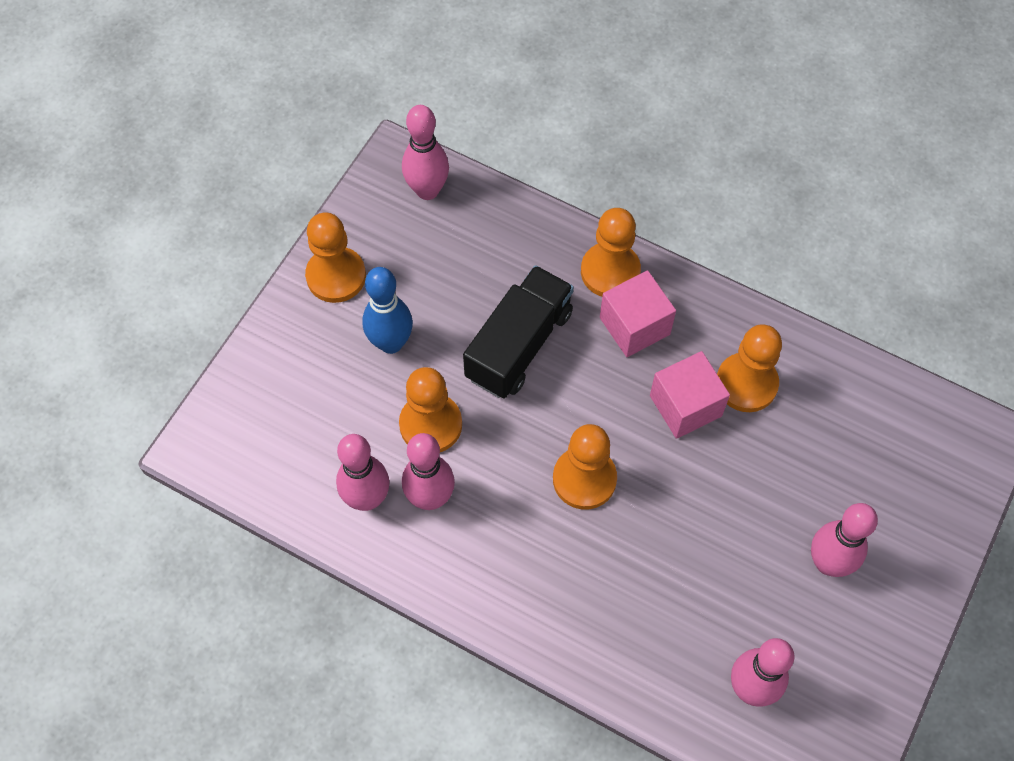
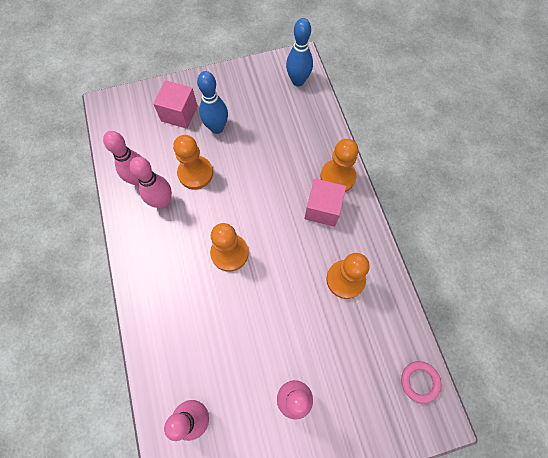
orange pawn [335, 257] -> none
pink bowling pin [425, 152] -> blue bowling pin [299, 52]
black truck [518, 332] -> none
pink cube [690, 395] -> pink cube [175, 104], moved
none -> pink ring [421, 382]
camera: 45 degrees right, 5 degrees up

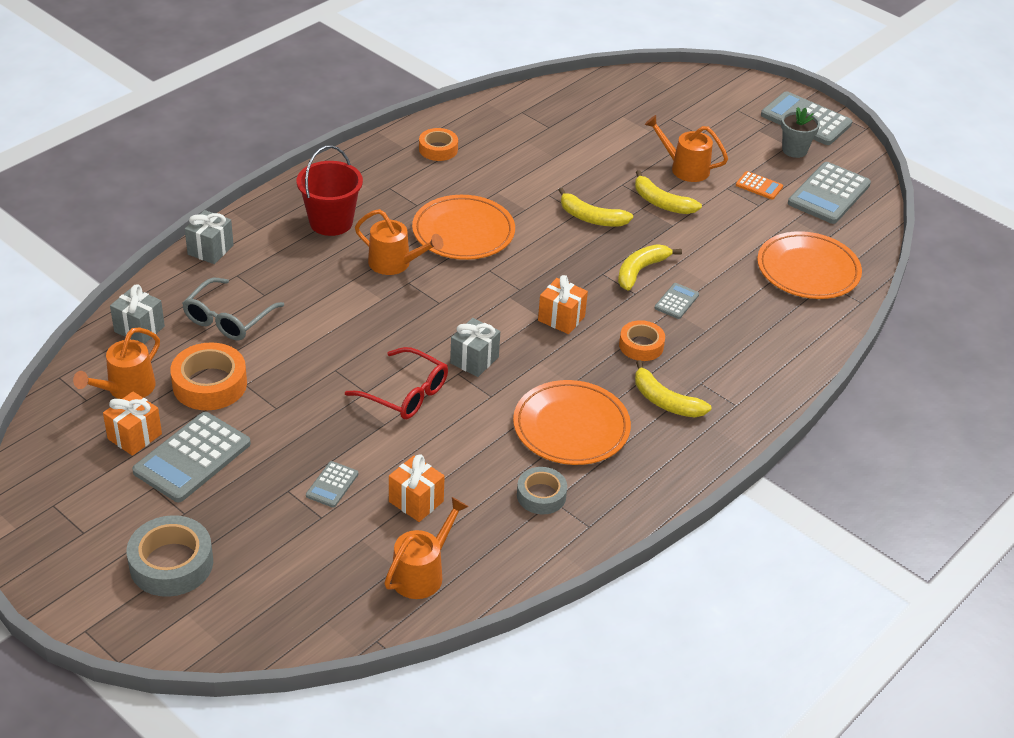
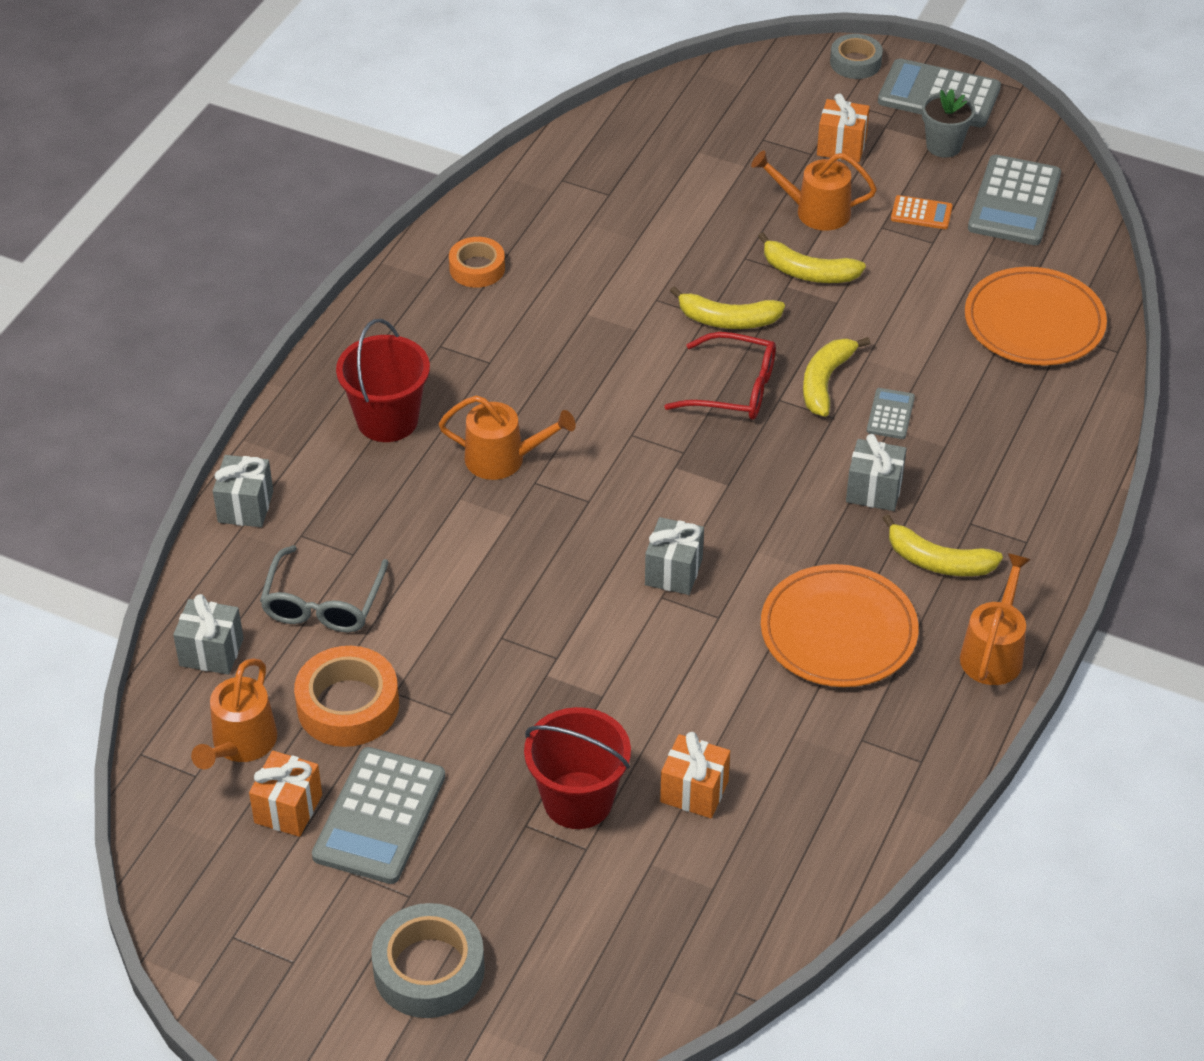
grey calculator [332, 484] -> red bucket [577, 768]
red glasses [396, 383] -> red glasses [720, 376], moved
orange watering can [426, 548] -> orange watering can [995, 619], moved
orange plate [463, 227] -> none
grey tape [542, 490] -> grey tape [856, 56], moved
orange gift [563, 304] -> orange gift [843, 127], moved
orange tape [642, 340] -> grey gift [876, 472]
camera: 15 degrees left, 5 degrees up

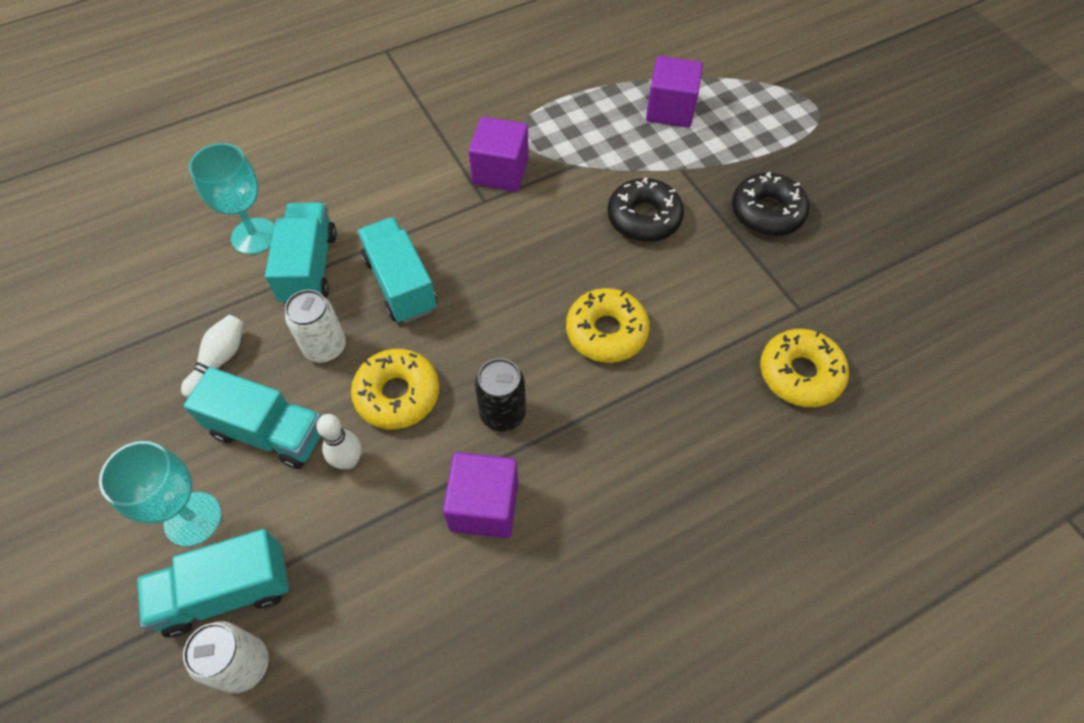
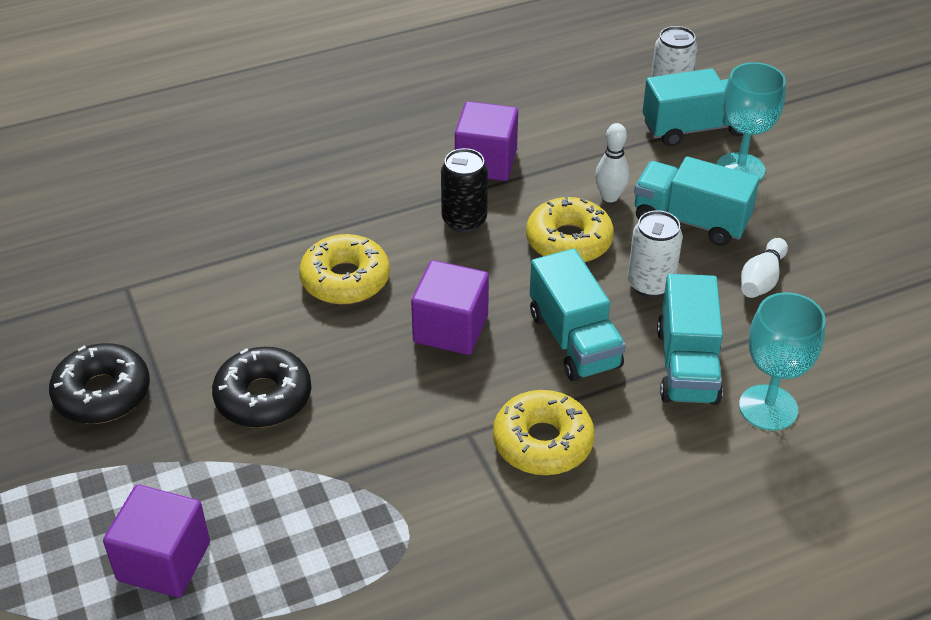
purple cube [499, 154] -> purple cube [450, 307], moved
yellow donut [804, 368] -> yellow donut [544, 432], moved
camera: 175 degrees left, 15 degrees down

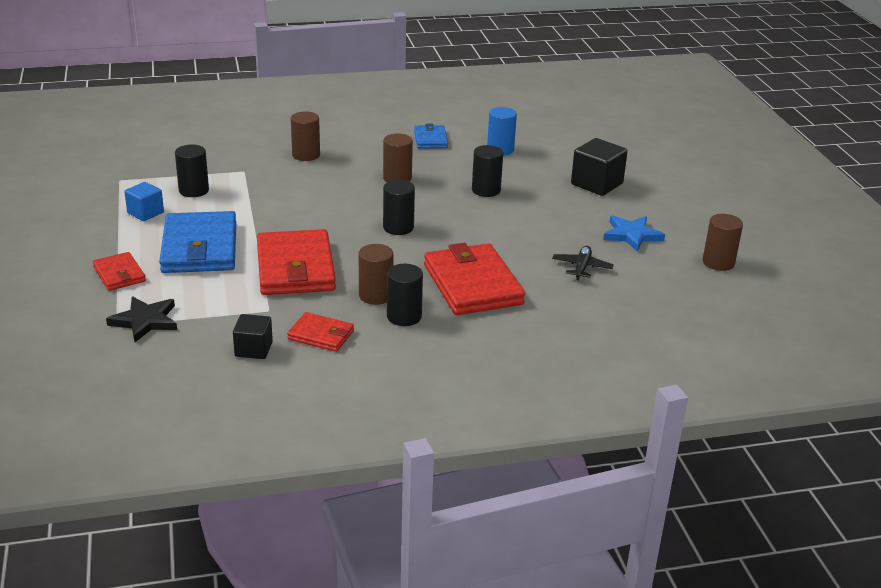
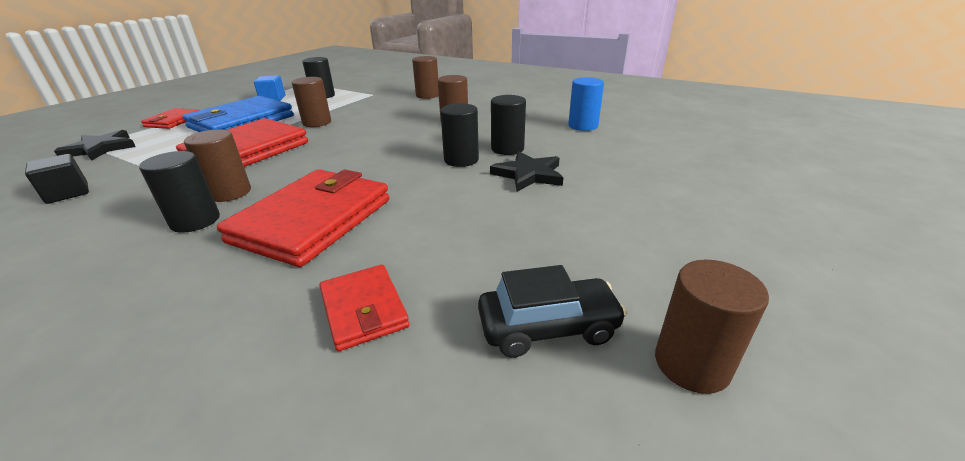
red wallet [320, 332] -> red wallet [365, 307], moved
black cylinder [399, 207] -> black cylinder [459, 135], moved
blue wallet [431, 136] -> none
black plane [583, 263] -> none
black cube [599, 167] -> none
blue star [634, 234] -> none
none -> brown cylinder [311, 102]
none -> black car [552, 311]
none -> black star [527, 171]
camera: 45 degrees right, 0 degrees up

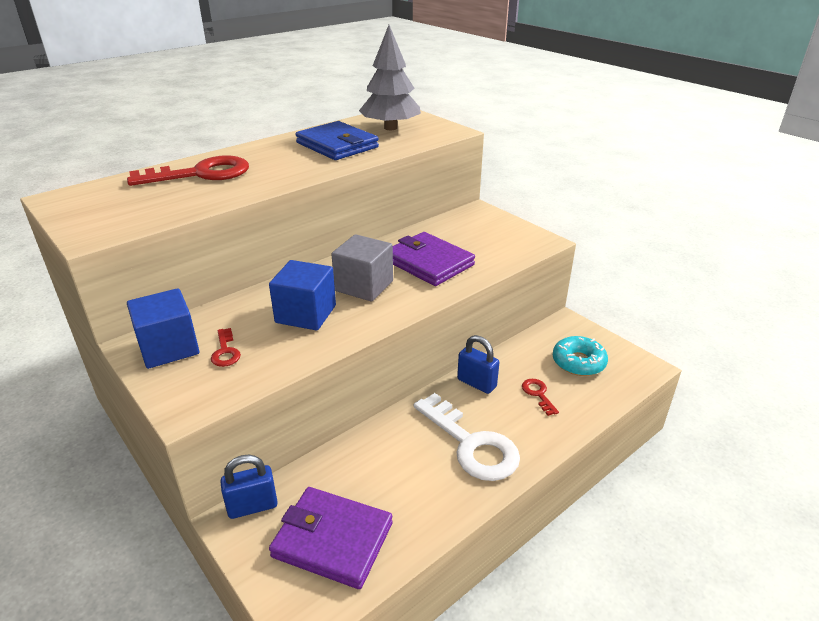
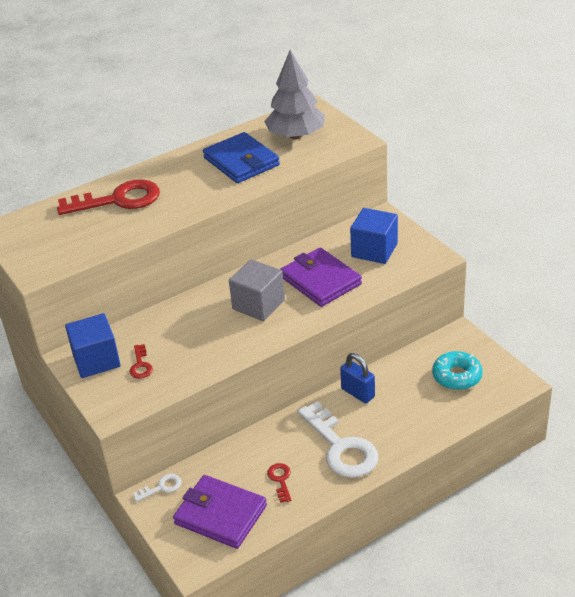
blue padlock [249, 487] -> white key [157, 488]
blue cube [302, 295] -> blue cube [374, 236], moved
red key [540, 397] -> red key [279, 483], moved
camera: 10 degrees right, 5 degrees up

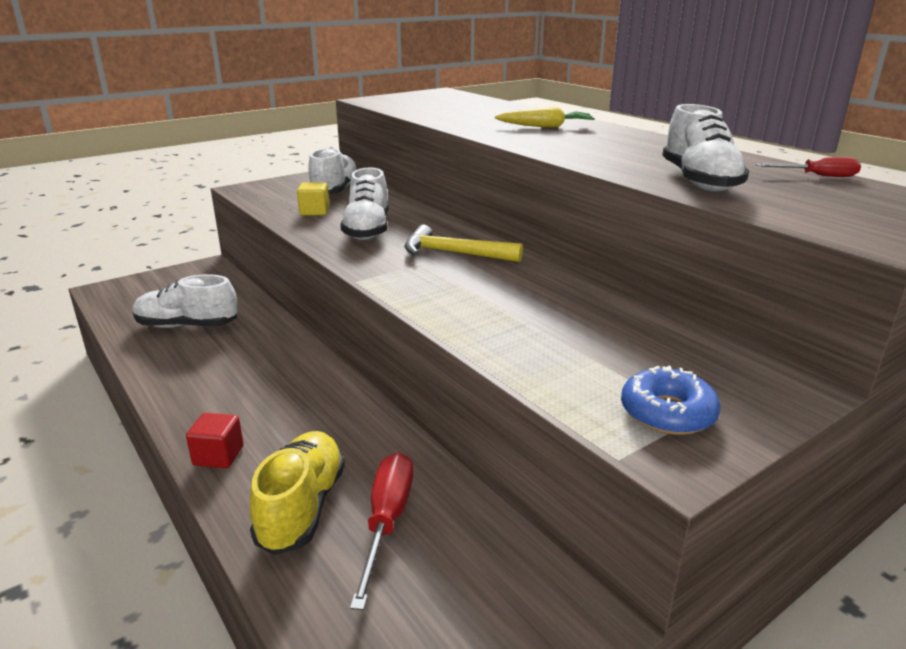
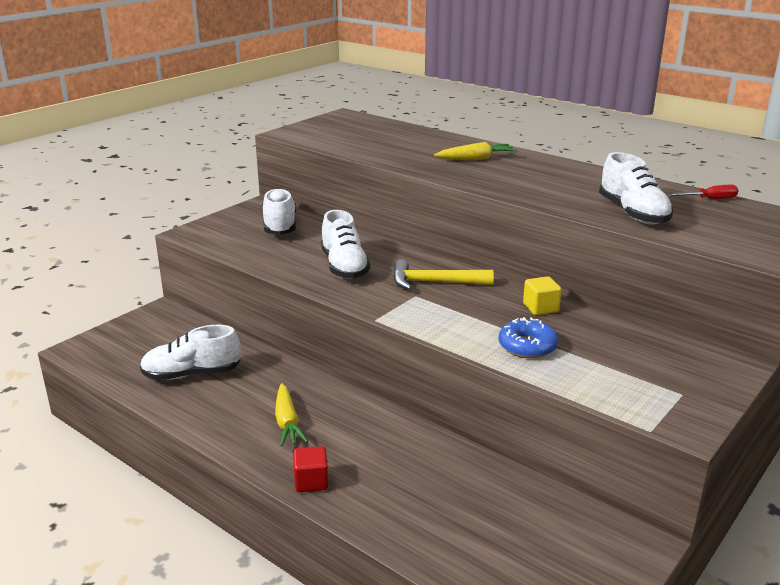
yellow shoe [297, 493] -> none
yellow cube [313, 198] -> yellow cube [542, 295], moved
red screwdriver [381, 531] -> none
blue donut [671, 400] -> blue donut [528, 338], moved
none -> yellow carrot [291, 415]
camera: 15 degrees left, 0 degrees up

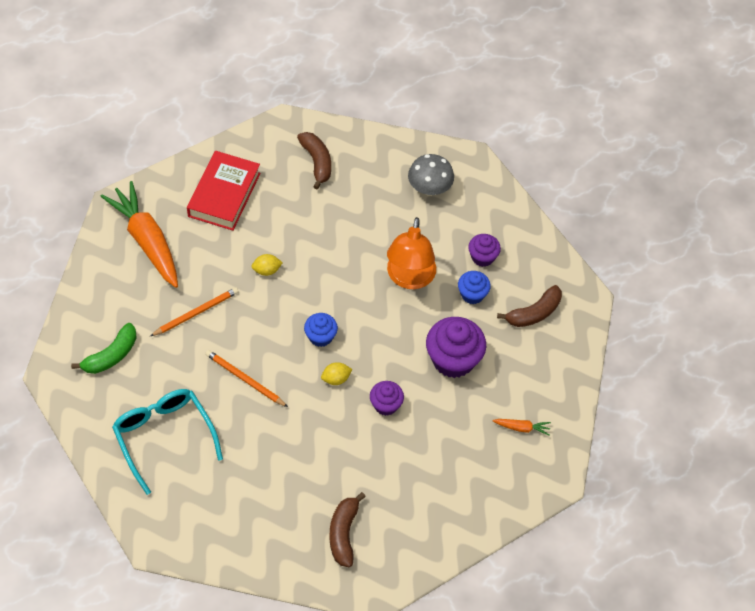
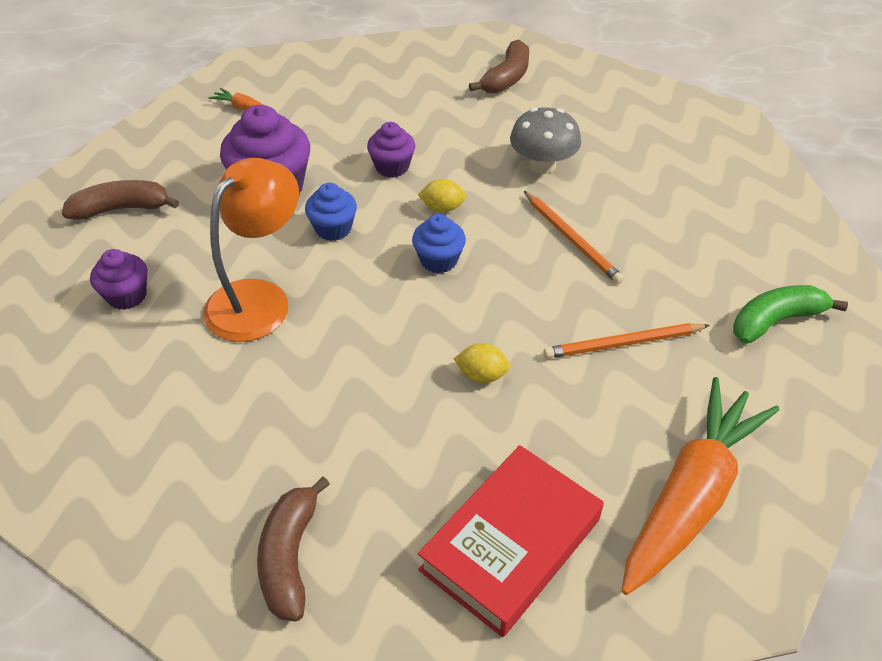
orange carrot [139, 234] -> orange carrot [700, 486], 135 degrees counterclockwise
turquoise glasses [167, 442] -> none
grey mushroom [431, 175] -> grey mushroom [545, 140], moved
blue cupcake [474, 287] -> blue cupcake [331, 212], moved
camera: 155 degrees left, 10 degrees down

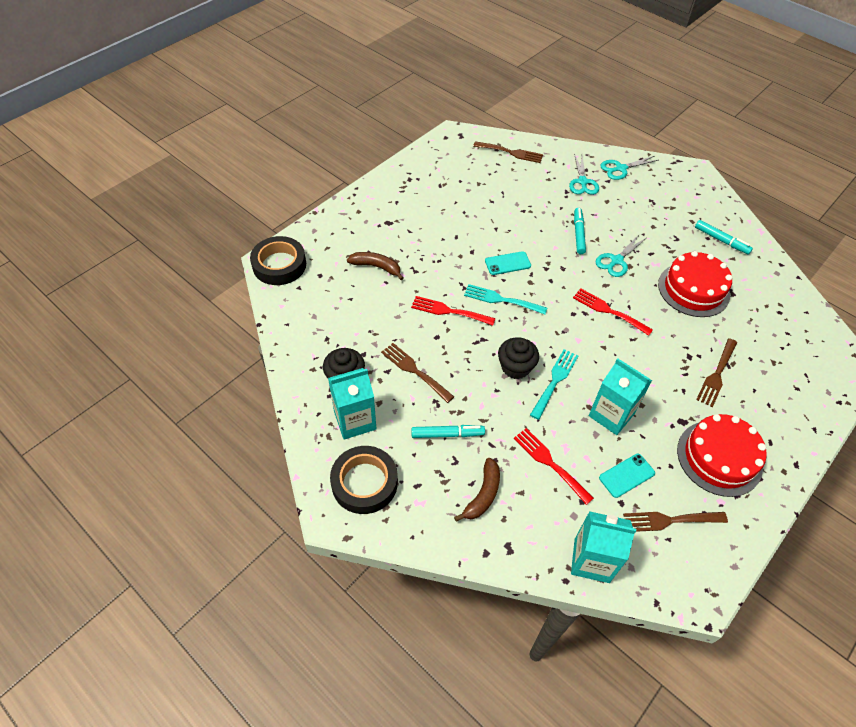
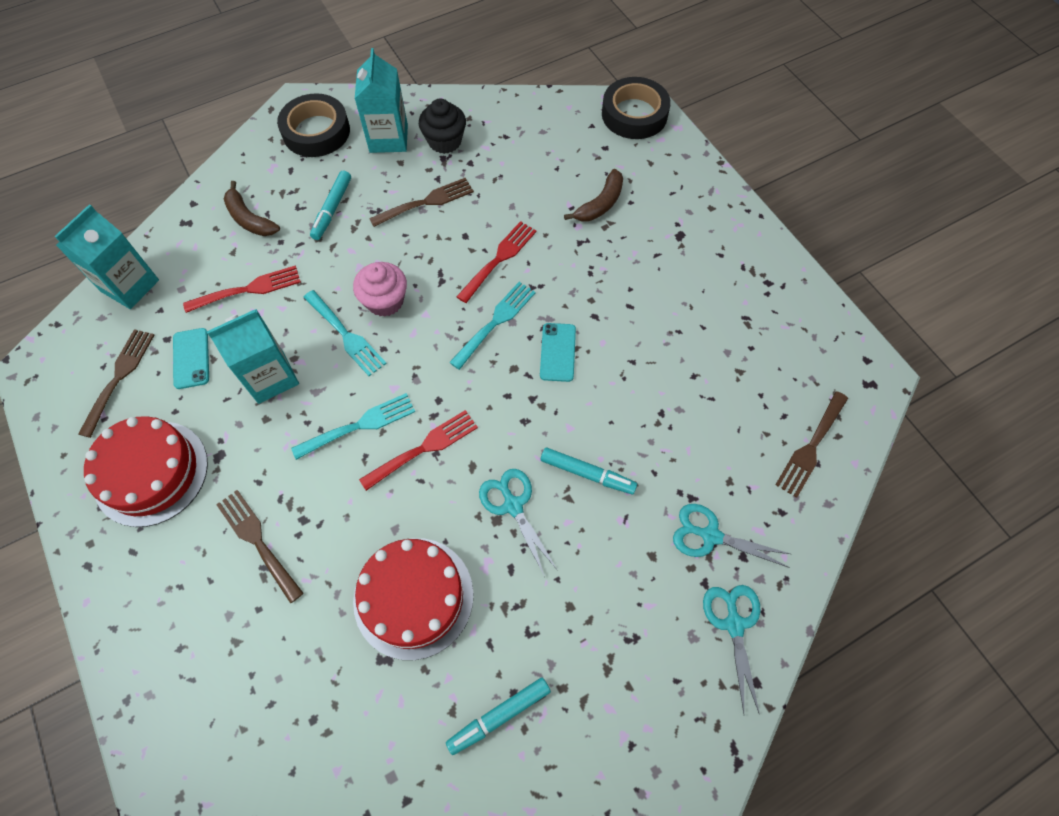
black cupcake [518, 358] -> pink cupcake [380, 289]
none -> turquoise fork [353, 426]
camera: 110 degrees right, 10 degrees up

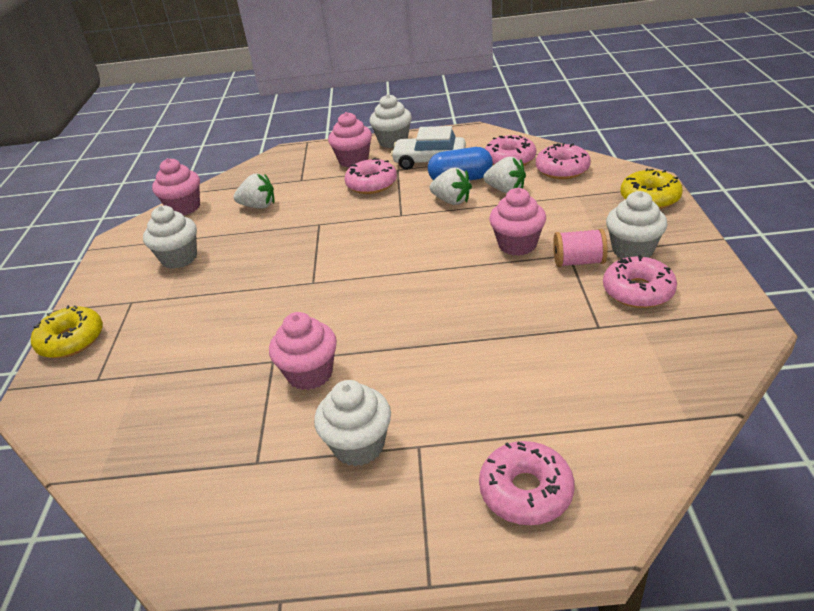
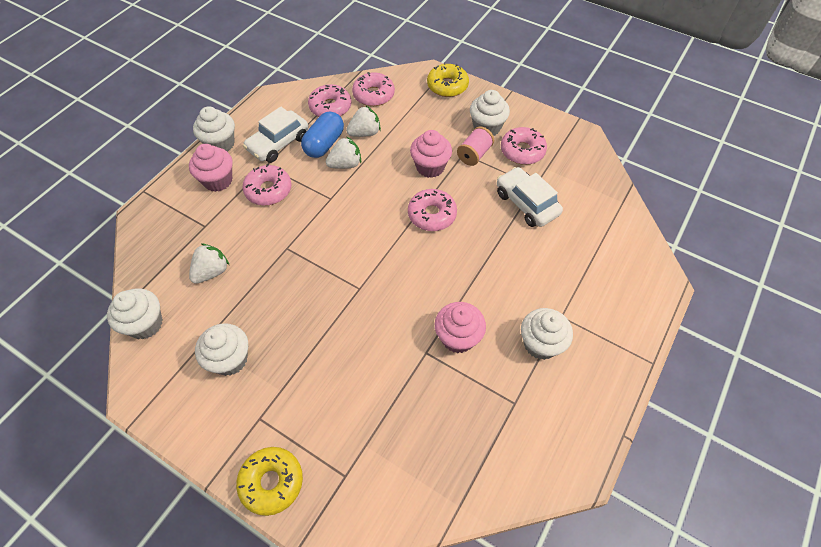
pink cupcake [176, 186] -> white cupcake [135, 314]
pink donut [526, 483] -> pink donut [432, 210], moved
none -> white car [530, 197]
camera: 60 degrees left, 20 degrees up

